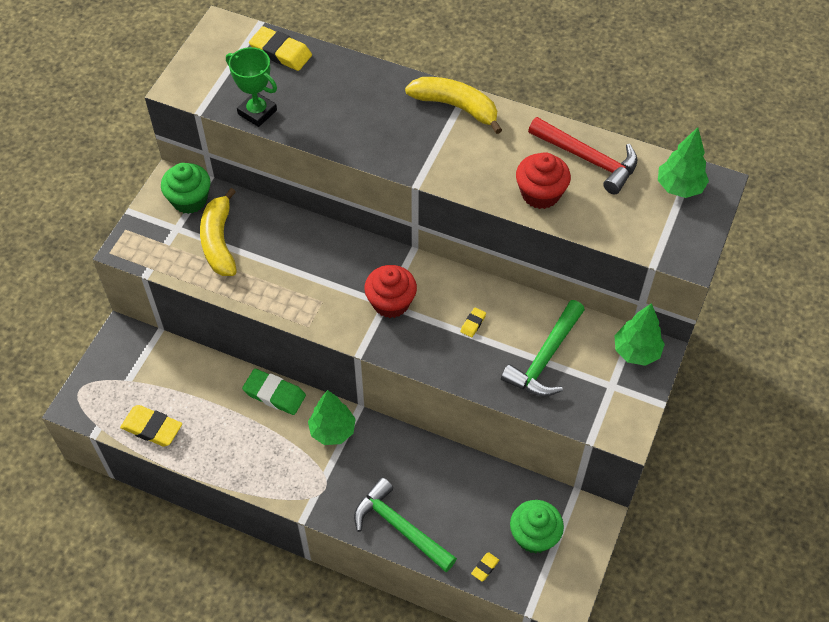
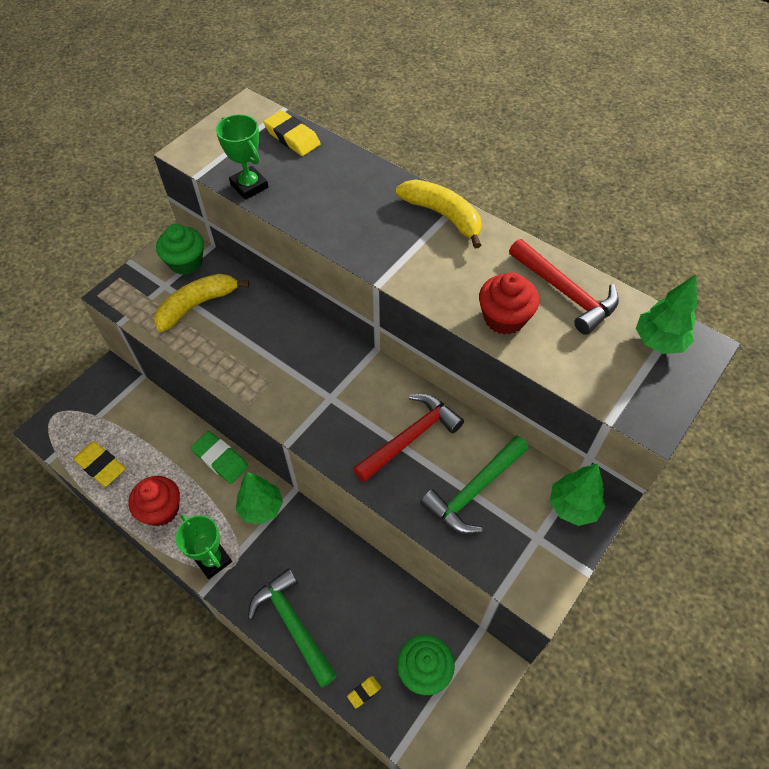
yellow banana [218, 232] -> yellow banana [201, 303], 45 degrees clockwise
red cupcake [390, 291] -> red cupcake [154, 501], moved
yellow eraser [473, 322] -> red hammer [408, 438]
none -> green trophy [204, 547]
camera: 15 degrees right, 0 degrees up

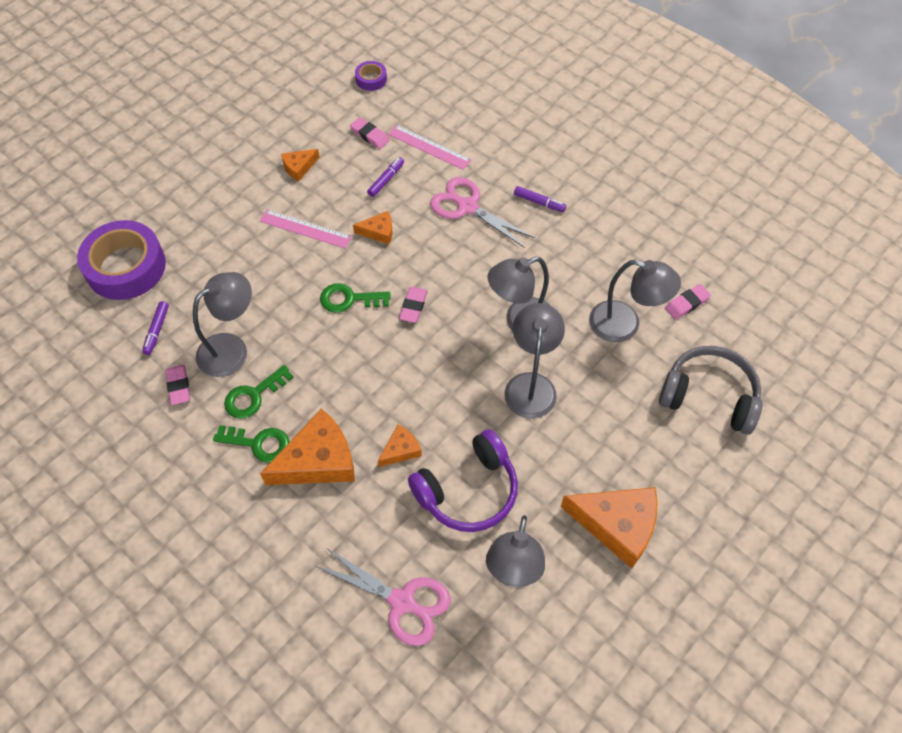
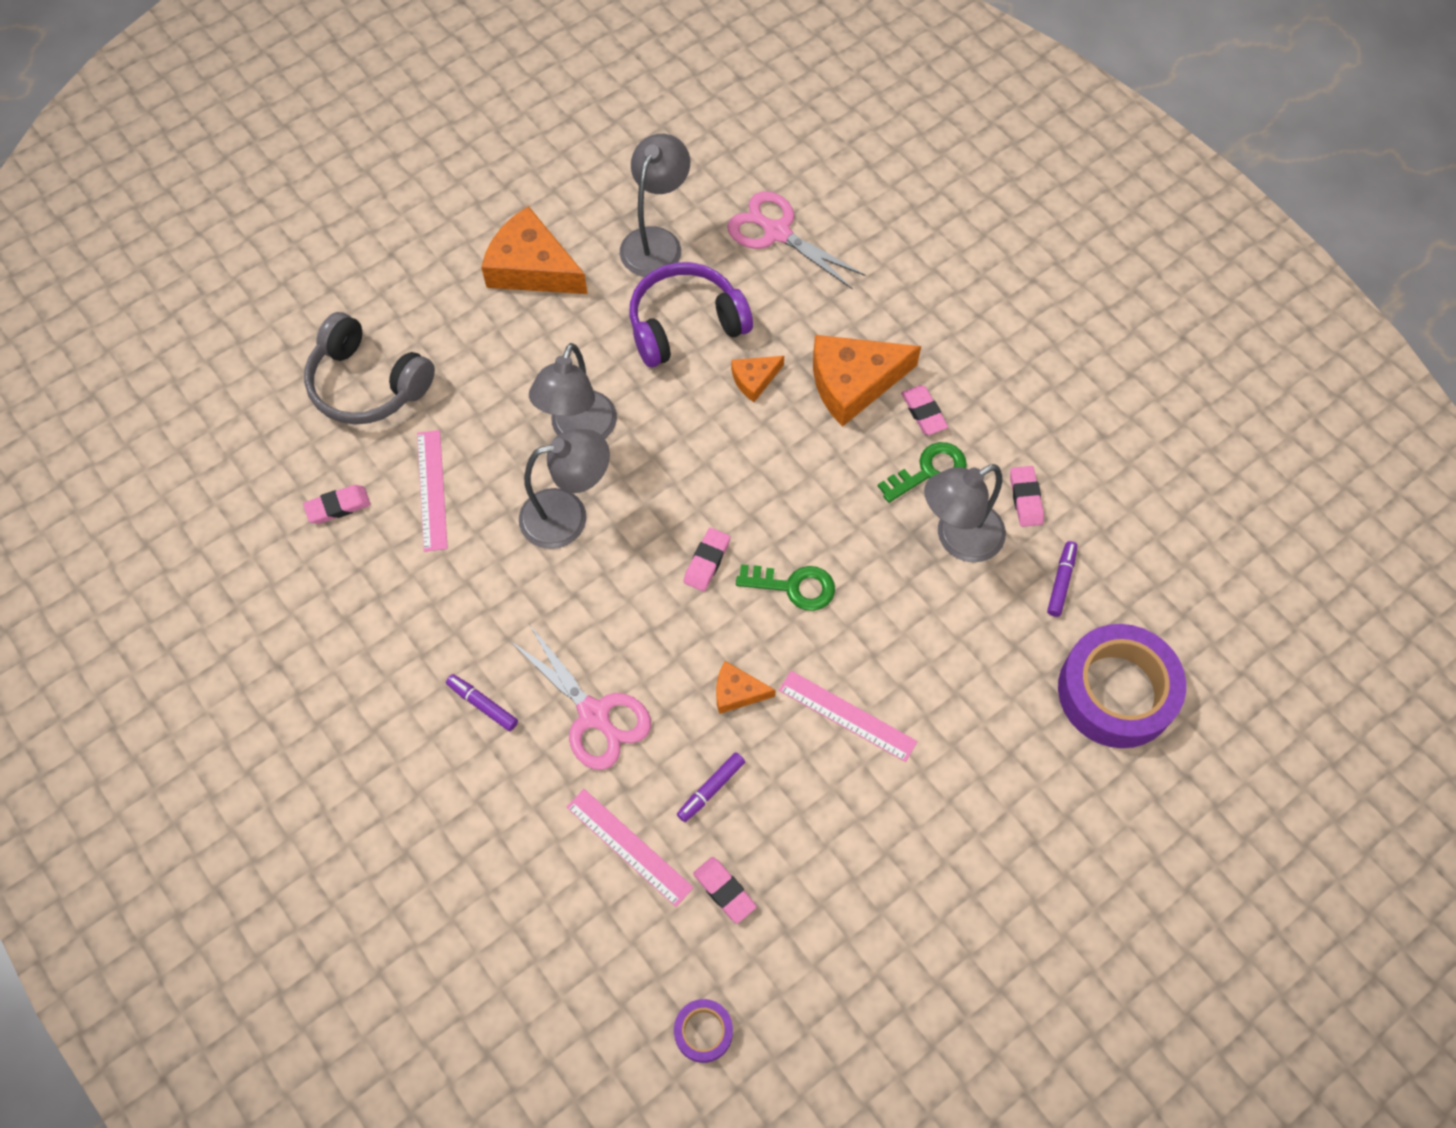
green key [251, 444] -> pink eraser [924, 410]
orange cheese [300, 165] -> none
grey lamp [635, 301] -> pink ruler [432, 491]
camera: 170 degrees left, 5 degrees up

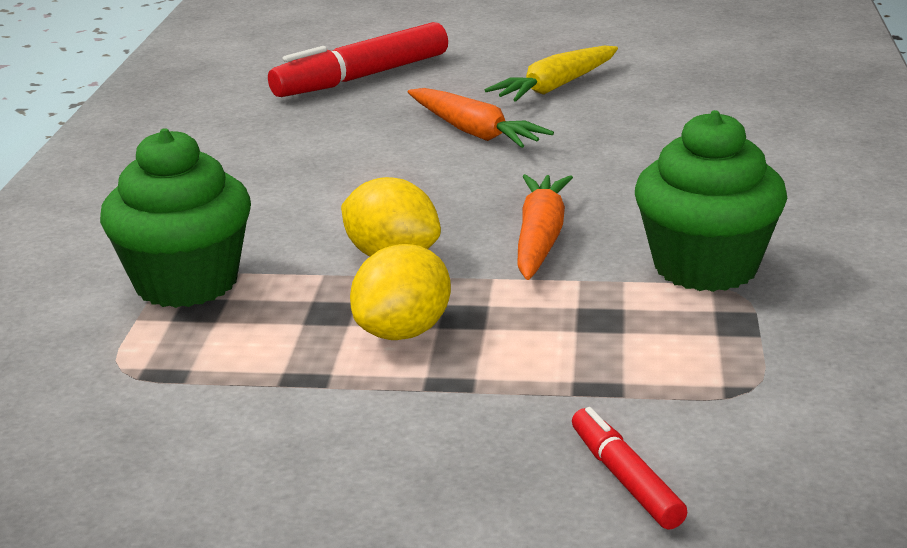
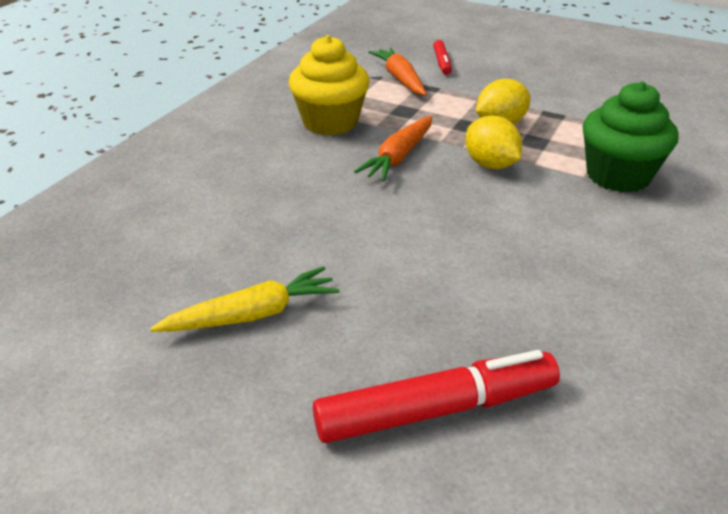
orange carrot [481, 118] -> orange carrot [397, 71], moved
green cupcake [711, 201] -> yellow cupcake [329, 85]
camera: 160 degrees left, 10 degrees up

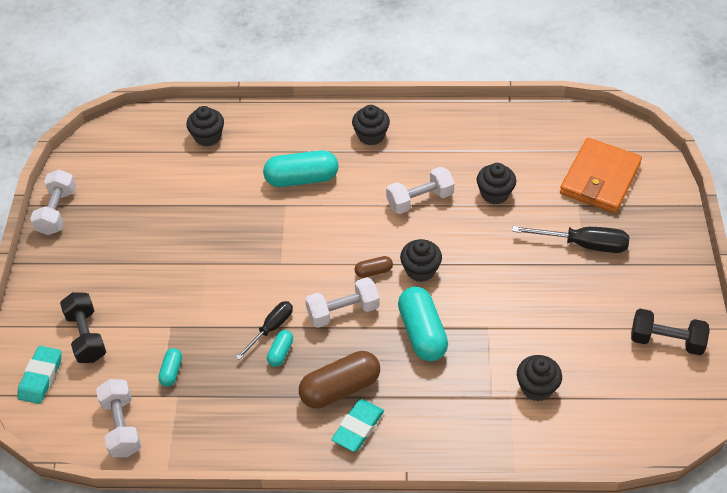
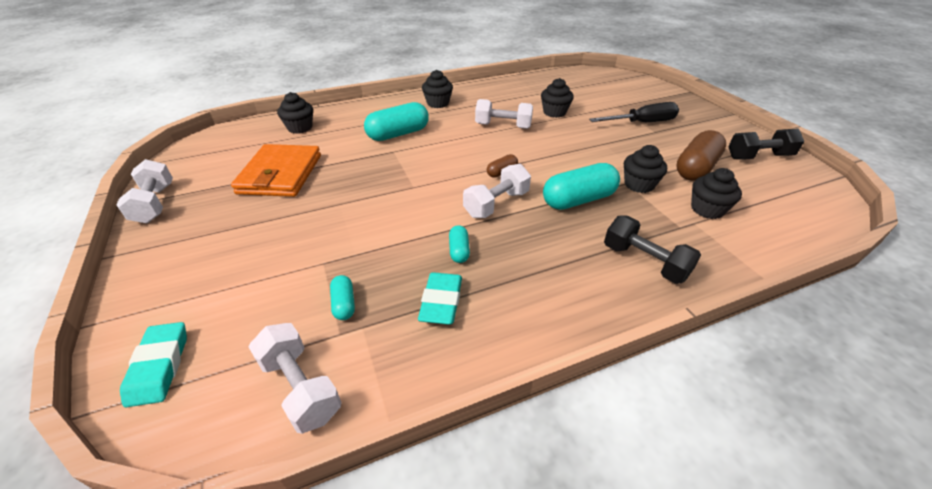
black dumbbell [83, 327] -> black dumbbell [652, 249], moved
black screwdriver [264, 330] -> none
brown capsule [339, 380] -> brown capsule [701, 155], moved
turquoise eraser [358, 425] -> turquoise eraser [440, 298], moved
white dumbbell [420, 190] -> white dumbbell [504, 114], 60 degrees clockwise
turquoise capsule [423, 324] -> turquoise capsule [581, 186], 75 degrees counterclockwise
black cupcake [421, 260] -> black cupcake [645, 169], moved
orange wallet [601, 175] -> orange wallet [276, 170], moved
camera: 25 degrees left, 10 degrees down

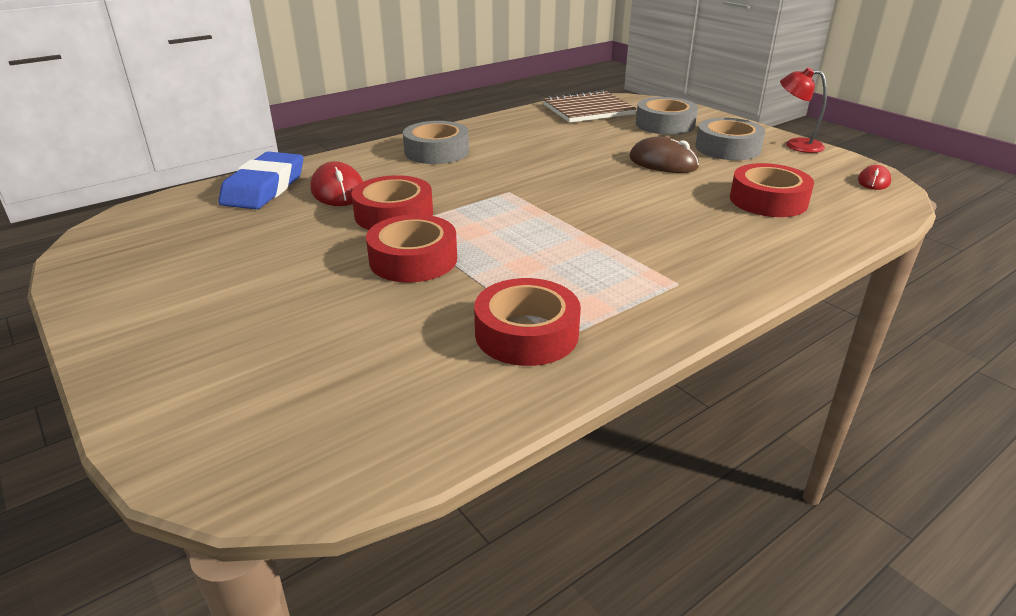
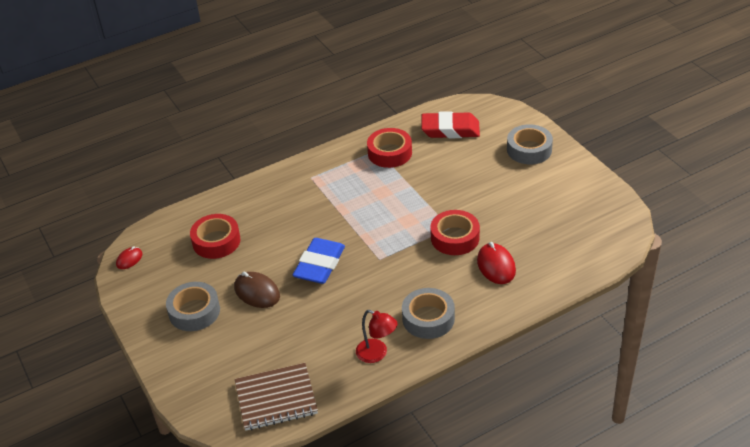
blue eraser [261, 180] -> blue eraser [318, 261], moved
red tape [411, 248] -> none
grey tape [667, 116] -> grey tape [530, 144], moved
red lamp [803, 110] -> red lamp [377, 336], moved
none -> red eraser [450, 124]
camera: 170 degrees left, 10 degrees up

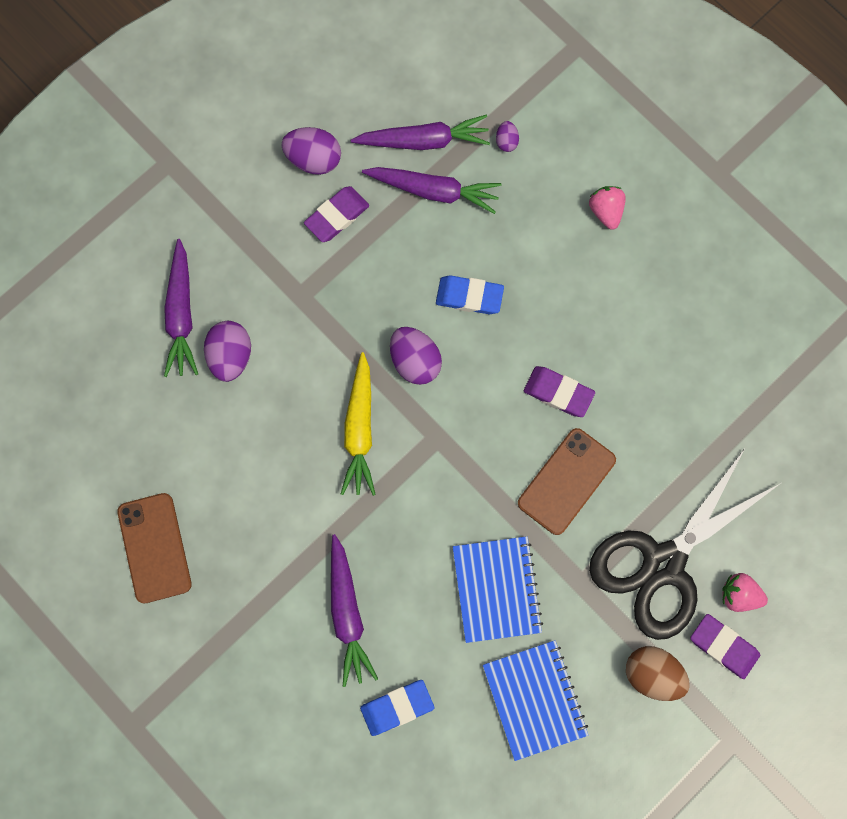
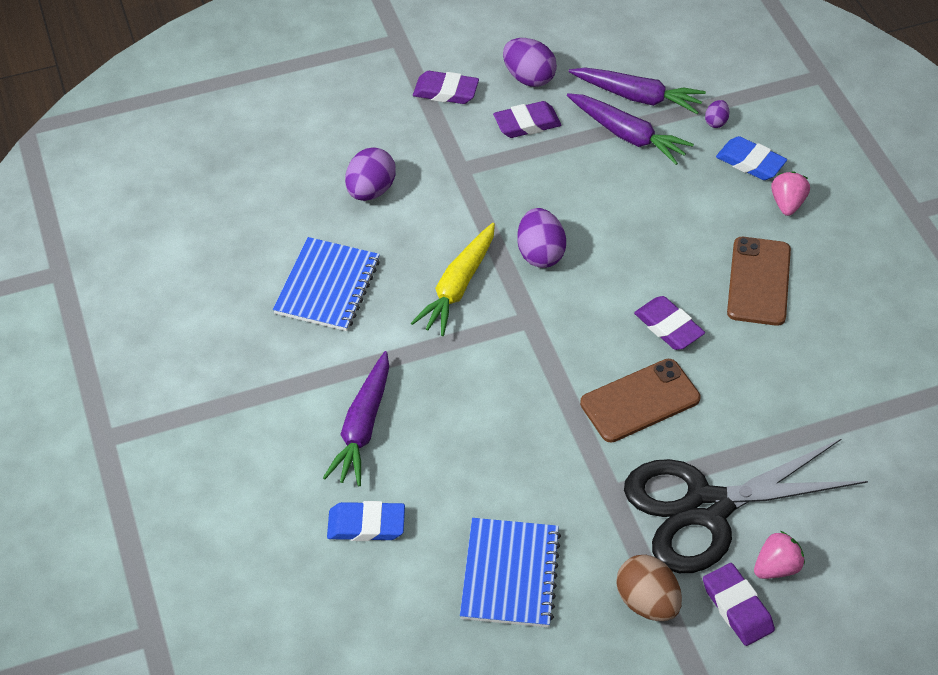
brown phone [154, 548] -> brown phone [759, 281], moved
purple carrot [181, 308] -> none
blue eraser [470, 294] -> blue eraser [751, 158], moved
blue notebook [498, 589] -> blue notebook [326, 284], moved
pink strawberry [745, 592] -> pink strawberry [779, 555], 105 degrees clockwise
none -> purple eraser [446, 87]
camera: 25 degrees right, 25 degrees down

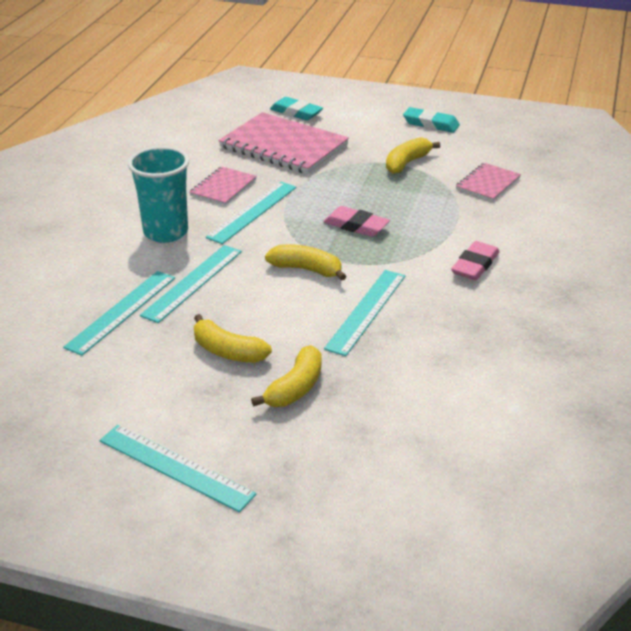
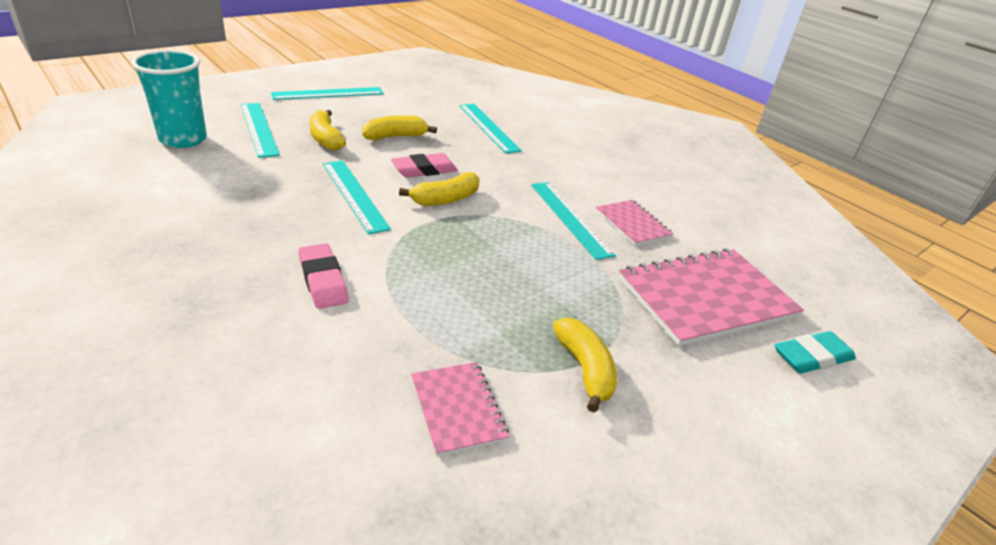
turquoise cup [158, 194] -> turquoise cup [169, 99], moved
turquoise ruler [191, 284] -> turquoise ruler [260, 130], moved
pink eraser [356, 221] -> pink eraser [424, 165], moved
turquoise eraser [431, 120] -> none
camera: 120 degrees right, 0 degrees up

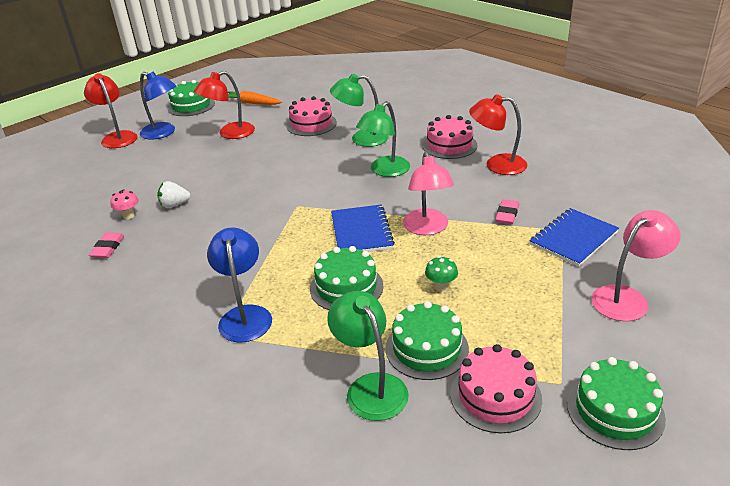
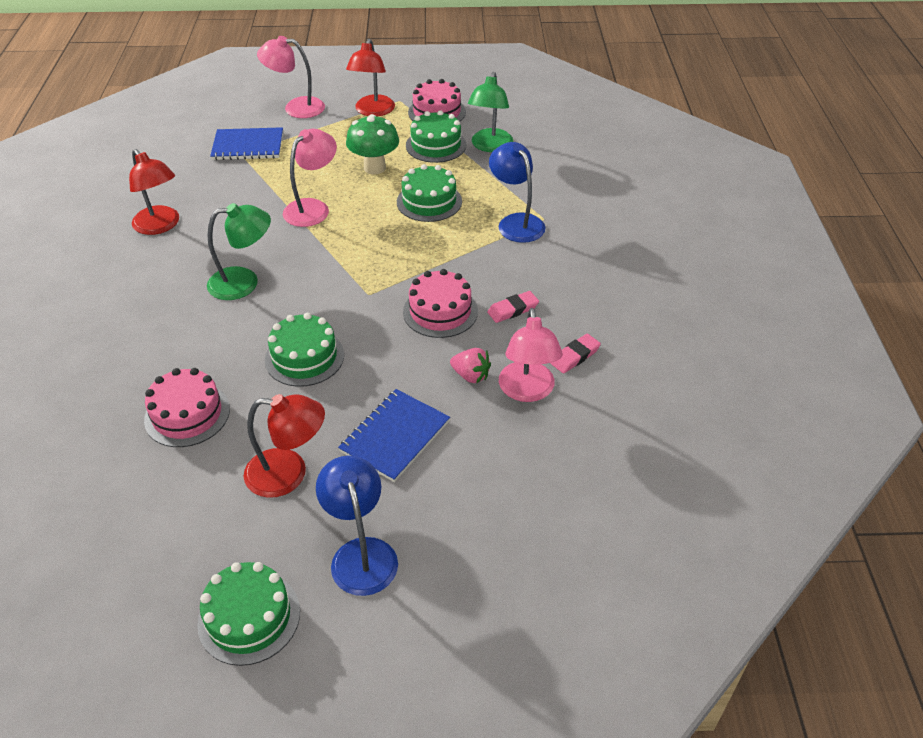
red lamp [111, 110] -> red lamp [370, 77], moved
pink mushroom [124, 204] -> pink lamp [531, 355]
white strawberry [173, 194] -> pink strawberry [470, 365]
blue lamp [239, 285] -> blue lamp [517, 192], 120 degrees clockwise
orange carrot [255, 98] -> none
green lamp [359, 110] -> none
blue notebook [363, 228] -> blue notebook [394, 435], moved
pink cake [450, 137] -> pink cake [440, 303], moved
green mushroom [441, 274] -> green mushroom [372, 144], x1.90
pink eraser [507, 211] -> pink eraser [513, 307], moved
green cake [616, 403] -> green cake [304, 350], moved
camera: 140 degrees left, 10 degrees up

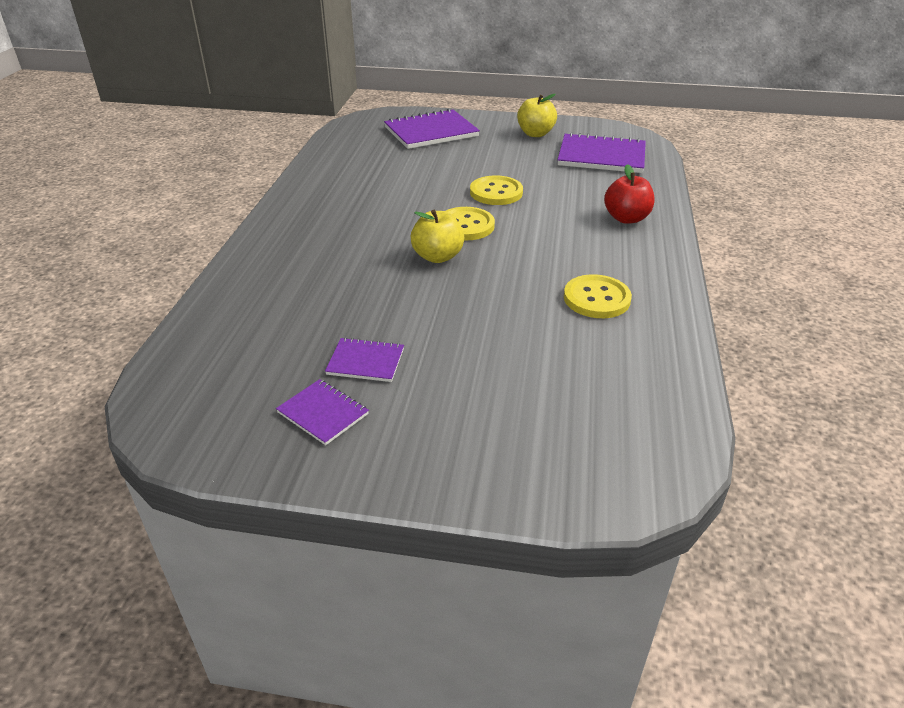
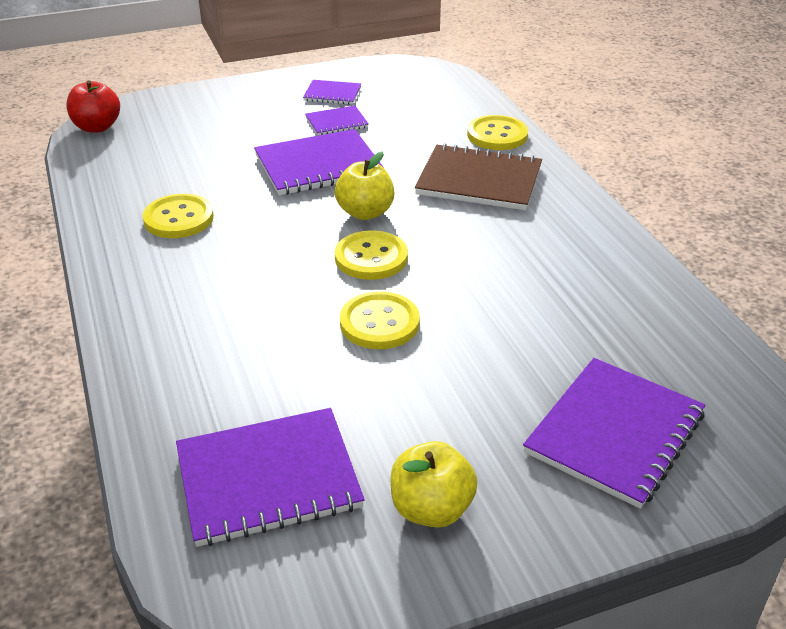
red apple [629, 194] -> red apple [93, 106], moved
none -> purple notebook [319, 162]
none -> brown notebook [478, 176]
none -> yellow button [497, 132]
camera: 150 degrees right, 0 degrees up

